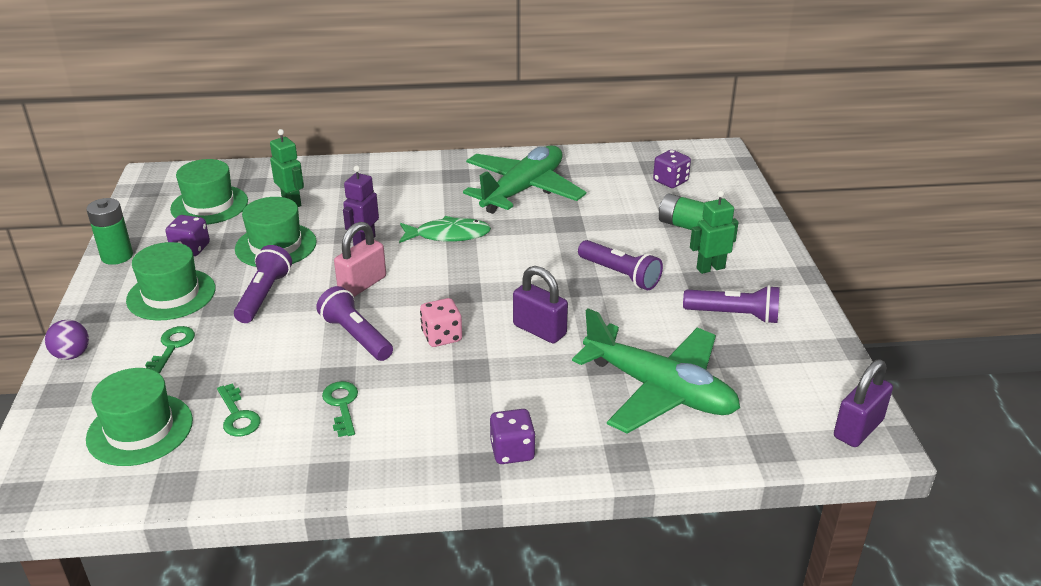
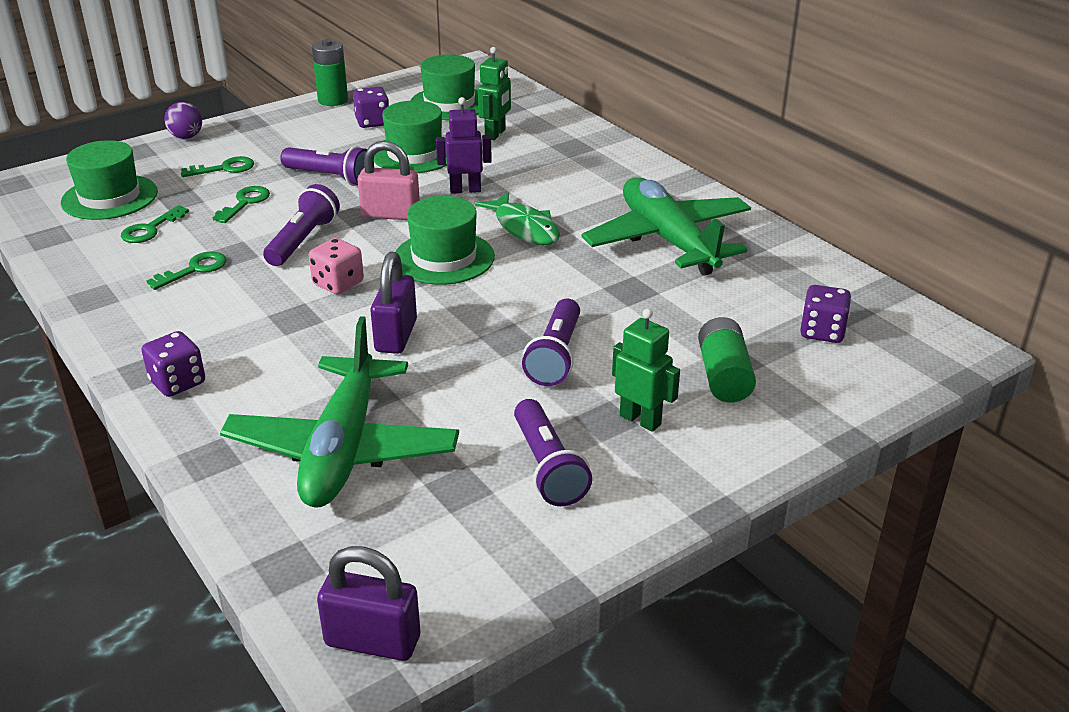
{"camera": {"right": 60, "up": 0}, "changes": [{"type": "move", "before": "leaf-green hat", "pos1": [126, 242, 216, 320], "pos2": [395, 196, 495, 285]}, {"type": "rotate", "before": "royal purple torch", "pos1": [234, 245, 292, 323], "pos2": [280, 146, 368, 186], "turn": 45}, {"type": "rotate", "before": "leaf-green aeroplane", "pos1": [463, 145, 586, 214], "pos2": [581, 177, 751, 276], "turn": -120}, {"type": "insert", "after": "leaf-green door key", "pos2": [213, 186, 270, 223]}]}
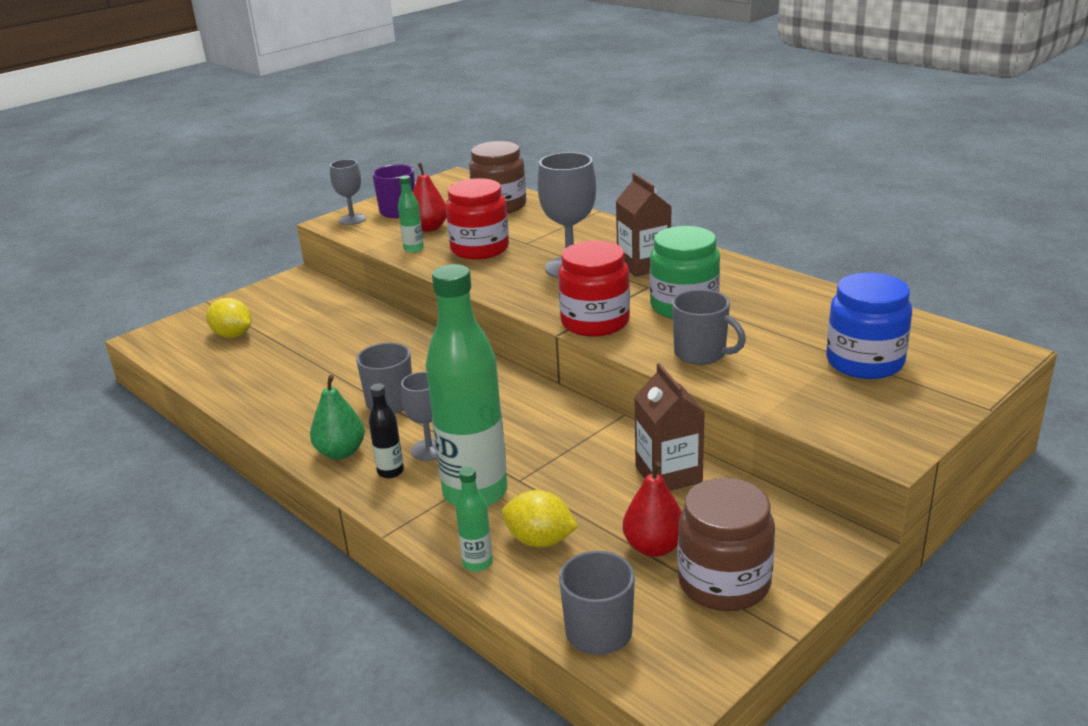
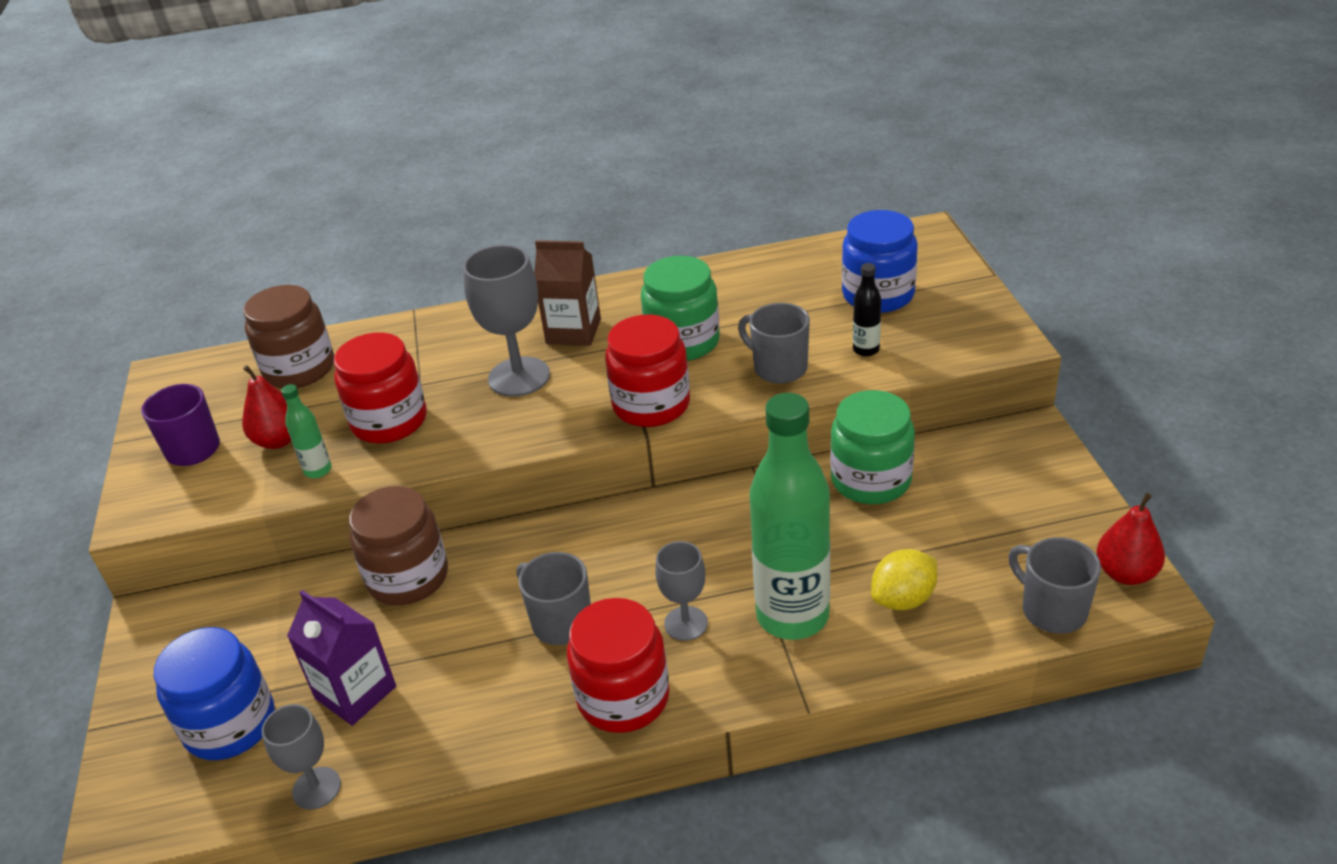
{"camera": {"right": -55, "up": 10}, "changes": [{"type": "replace", "before": "golden toy lemon", "after": "cobalt preserve jar", "pos1": [206, 298, 252, 338], "pos2": [153, 627, 275, 760]}, {"type": "replace", "before": "leaf-green pear", "after": "scarlet preserve jar", "pos1": [310, 375, 365, 460], "pos2": [567, 598, 670, 733]}, {"type": "move", "before": "gray wine glass", "pos1": [330, 159, 366, 225], "pos2": [262, 704, 341, 810]}, {"type": "move", "before": "ebony drink bottle", "pos1": [369, 383, 404, 478], "pos2": [853, 263, 881, 357]}, {"type": "delete", "before": "leaf-green drink bottle", "pos1": [456, 467, 493, 572]}, {"type": "move", "before": "scarlet pear", "pos1": [623, 462, 682, 557], "pos2": [1096, 493, 1165, 585]}, {"type": "replace", "before": "russet milk carton", "after": "leaf-green preserve jar", "pos1": [634, 363, 705, 491], "pos2": [830, 390, 915, 504]}, {"type": "rotate", "before": "gray coffee mug", "pos1": [672, 289, 746, 365], "pos2": [738, 303, 810, 384], "turn": -120}, {"type": "move", "before": "russet preserve jar", "pos1": [677, 478, 775, 611], "pos2": [349, 486, 448, 605]}, {"type": "insert", "after": "royal purple milk carton", "pos2": [287, 590, 396, 726]}]}
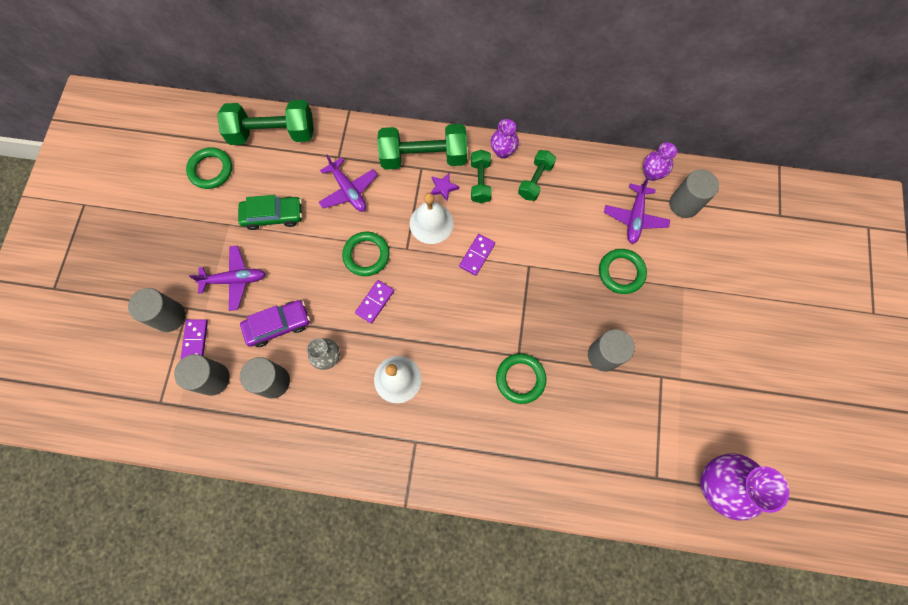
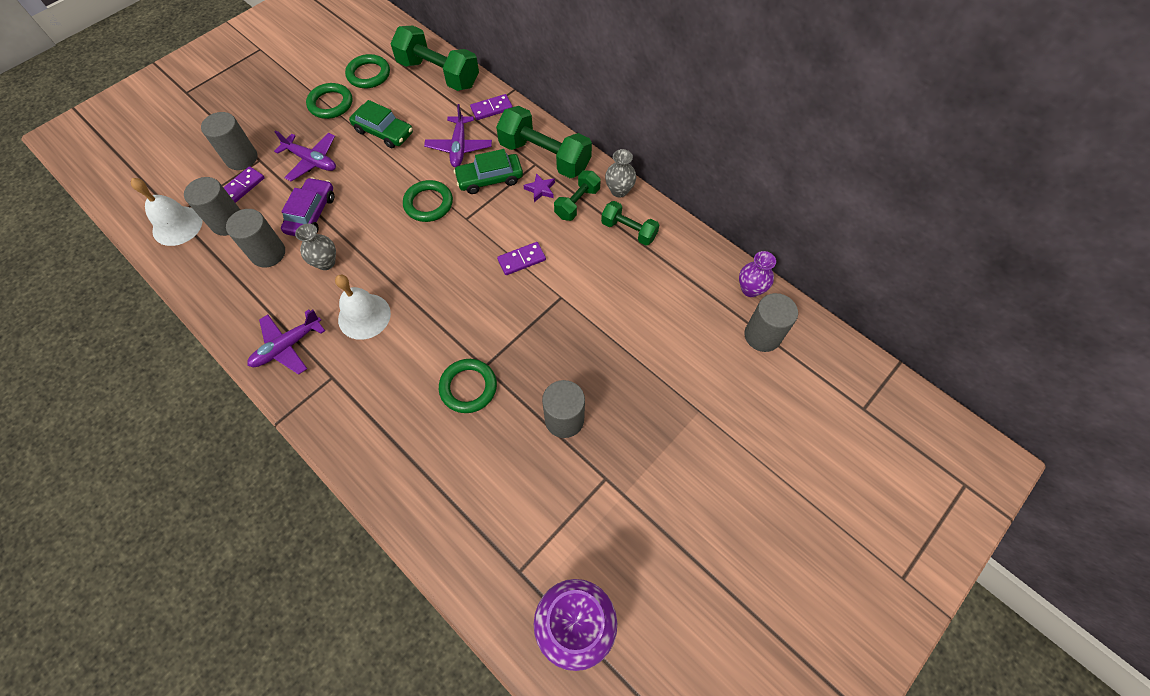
{"camera": {"right": 35, "up": -10}, "changes": [{"type": "rotate", "before": "royal purple toy car", "pos1": [240, 300, 310, 347], "pos2": [281, 177, 334, 236], "turn": -90}, {"type": "move", "before": "royal purple domino", "pos1": [355, 280, 394, 324], "pos2": [470, 94, 513, 120]}, {"type": "move", "before": "snow-white school bell", "pos1": [410, 193, 454, 244], "pos2": [131, 178, 203, 246]}, {"type": "recolor", "before": "royal purple flower vase", "after": "gray flower vase", "pos1": [491, 119, 519, 159], "pos2": [605, 149, 636, 198]}, {"type": "rotate", "before": "leaf-green free weight", "pos1": [518, 150, 556, 201], "pos2": [601, 201, 659, 245], "turn": 60}, {"type": "move", "before": "leaf-green torus", "pos1": [599, 249, 647, 294], "pos2": [306, 83, 352, 119]}, {"type": "move", "before": "royal purple aeroplane", "pos1": [604, 177, 670, 244], "pos2": [247, 309, 325, 375]}, {"type": "insert", "after": "leaf-green toy car", "pos2": [454, 149, 523, 194]}]}
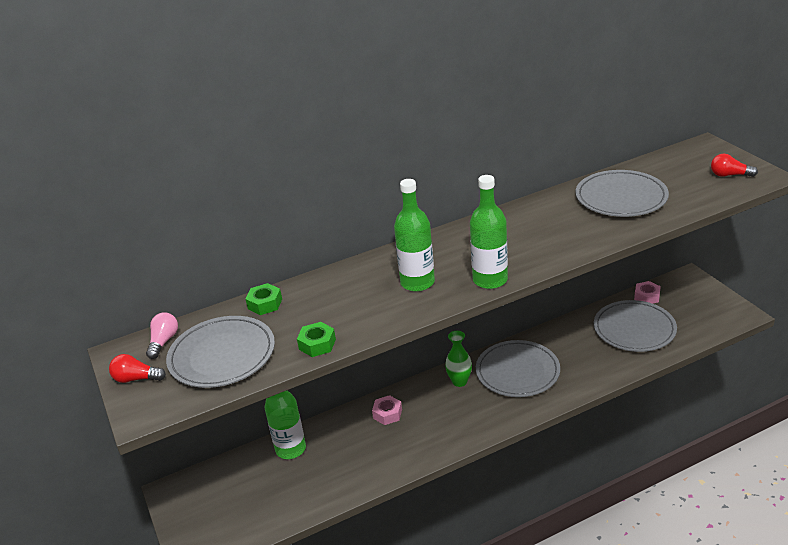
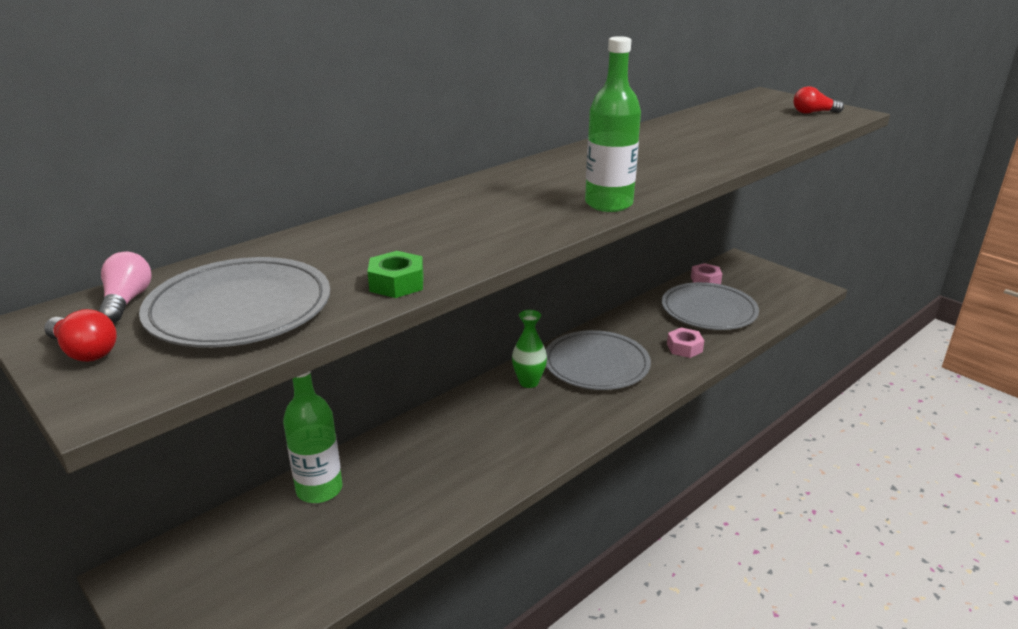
{"camera": {"right": -20, "up": -5}, "changes": [{"type": "rotate", "before": "scarlet bulb", "pos1": [109, 354, 166, 383], "pos2": [44, 309, 117, 362], "turn": -135}, {"type": "delete", "before": "leaf-green hex nut", "pos1": [246, 283, 282, 315]}, {"type": "move", "before": "pink hex nut", "pos1": [372, 395, 402, 425], "pos2": [667, 327, 704, 358]}, {"type": "delete", "before": "leaf-green drink bottle", "pos1": [394, 179, 435, 292]}, {"type": "delete", "before": "gray flat dish", "pos1": [575, 170, 669, 217]}]}
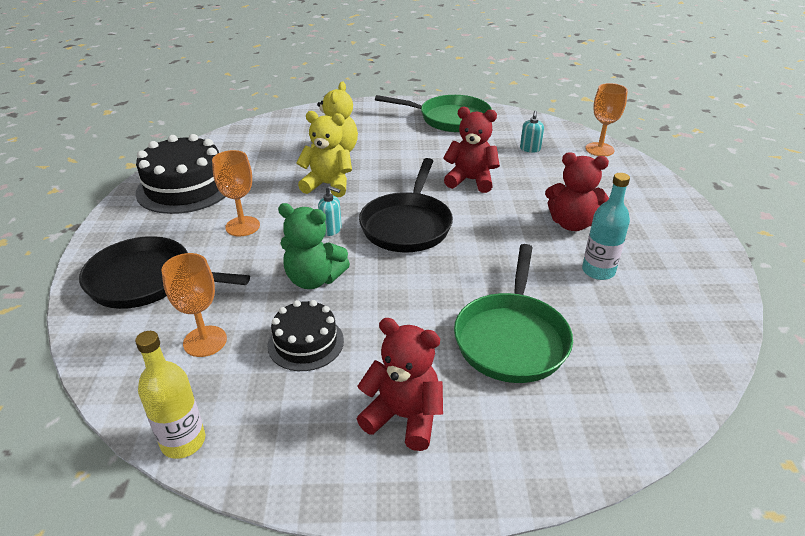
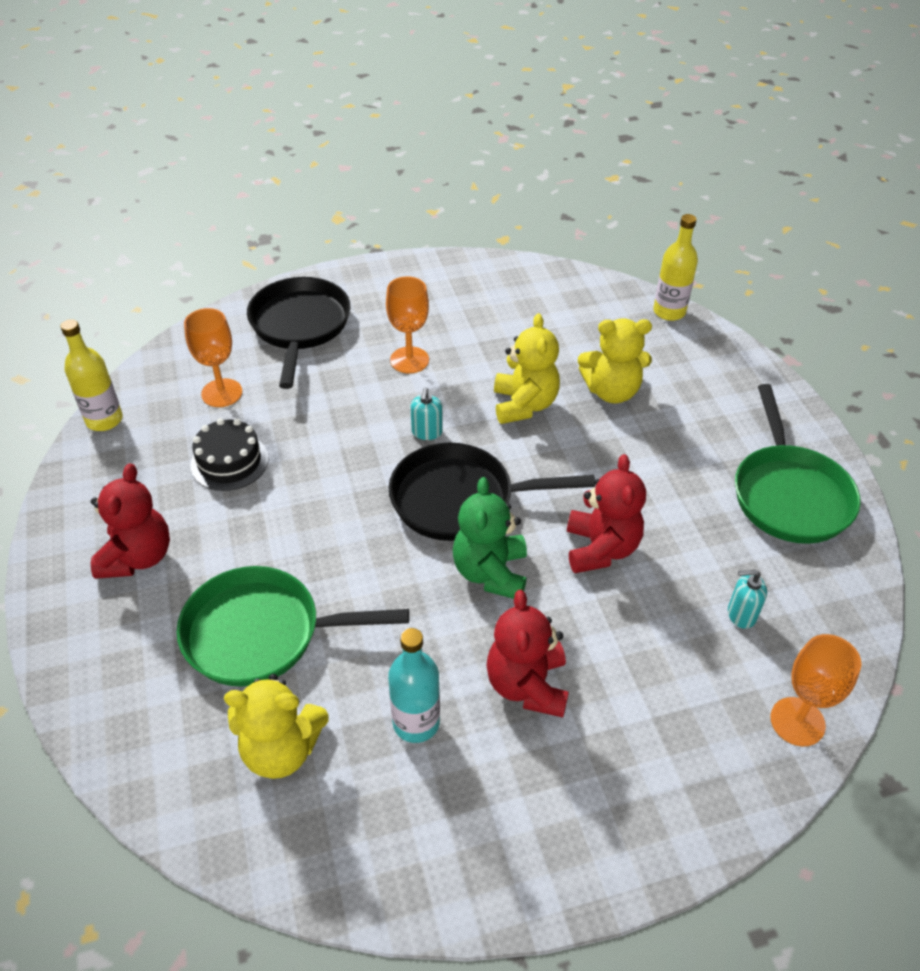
{"camera": {"right": 75, "up": 10}, "changes": [{"type": "delete", "before": "ebony gateau", "pos1": [135, 134, 225, 214]}, {"type": "move", "before": "leaf-green teddy", "pos1": [278, 203, 350, 289], "pos2": [453, 477, 527, 599]}, {"type": "insert", "after": "golden teddy", "pos2": [224, 674, 329, 779]}, {"type": "insert", "after": "golden drink bottle", "pos2": [653, 214, 698, 321]}]}
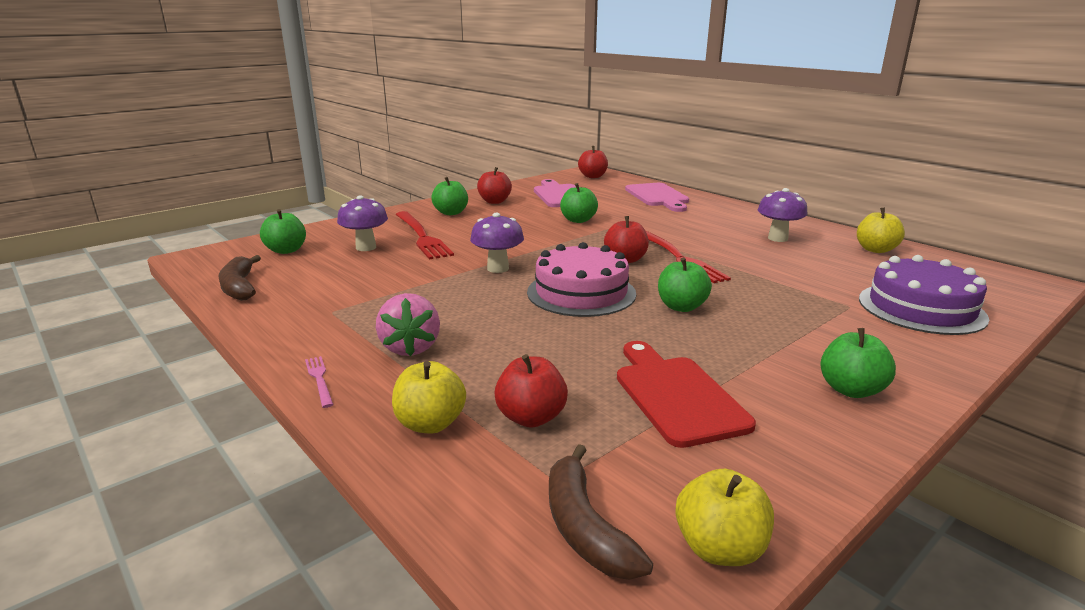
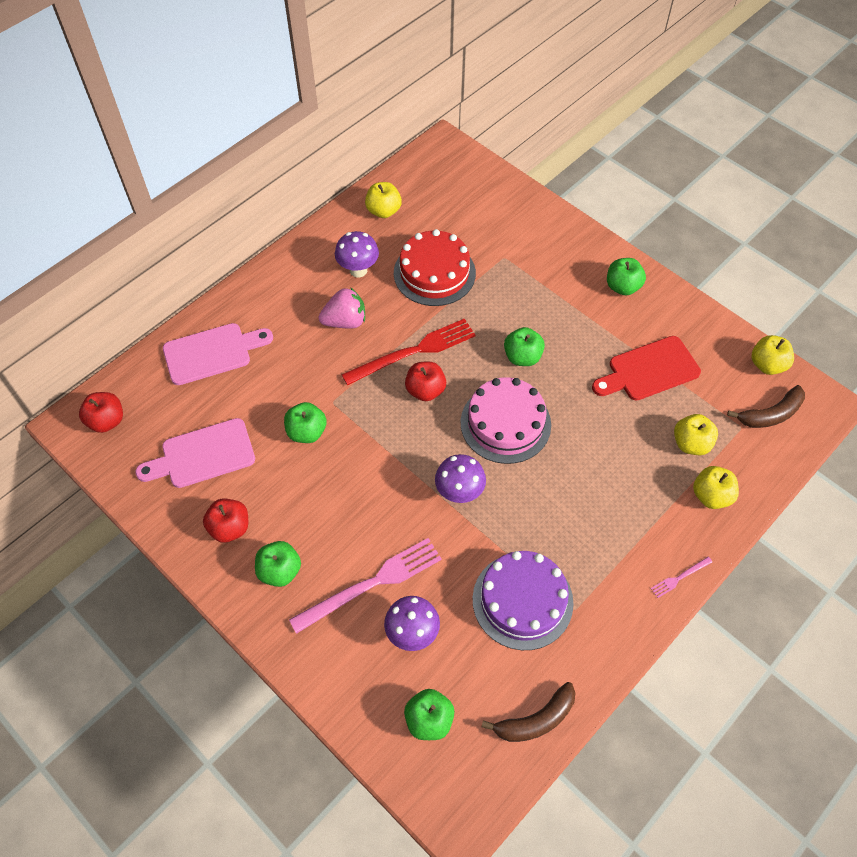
{"camera": {"right": -95, "up": 35}, "changes": [{"type": "move", "before": "pink strawberry", "pos1": [376, 293, 440, 356], "pos2": [318, 288, 365, 329]}, {"type": "recolor", "before": "scarlet dinner fork", "after": "pink dinner fork", "pos1": [395, 211, 454, 260], "pos2": [289, 538, 442, 634]}, {"type": "recolor", "before": "scarlet toy apple", "after": "golden toy apple", "pos1": [494, 354, 568, 428], "pos2": [674, 414, 718, 455]}, {"type": "move", "before": "royal purple gateau", "pos1": [859, 255, 989, 335], "pos2": [472, 551, 573, 650]}, {"type": "insert", "after": "scarlet gateau", "pos2": [394, 229, 476, 306]}]}
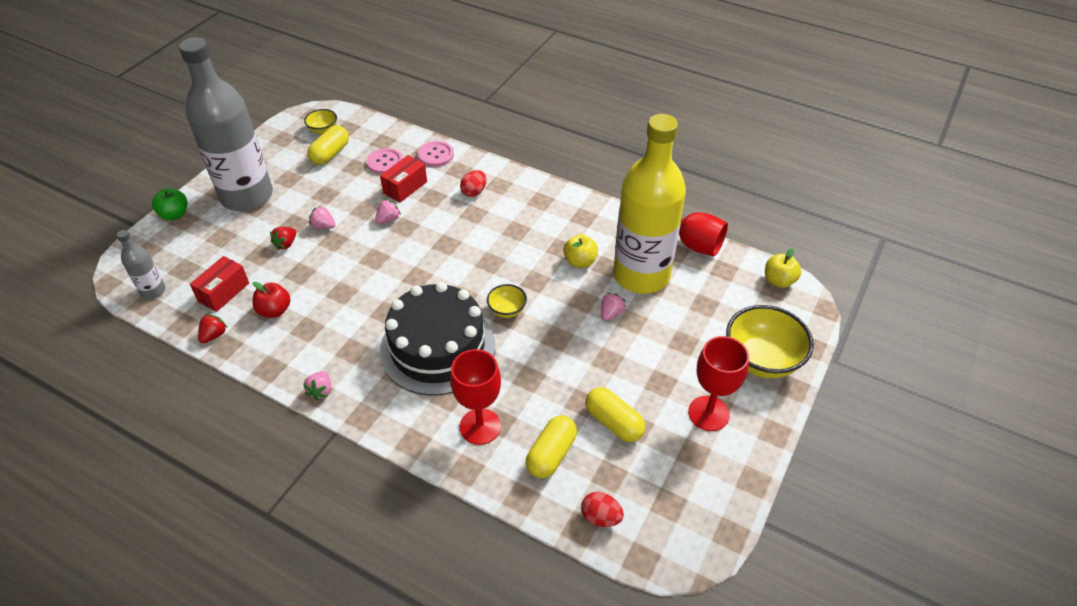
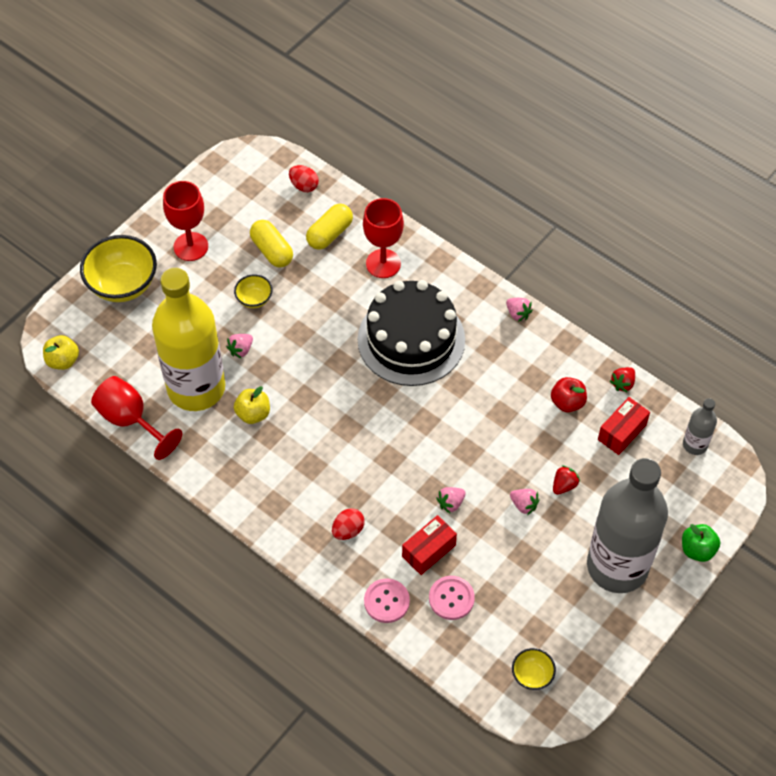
{"camera": {"right": -170, "up": 10}, "changes": [{"type": "rotate", "before": "pink strawberry", "pos1": [303, 371, 331, 401], "pos2": [506, 298, 533, 322], "turn": 120}, {"type": "delete", "before": "golden pill shape", "pos1": [307, 125, 349, 165]}, {"type": "move", "before": "golden bowl", "pos1": [487, 284, 527, 318], "pos2": [234, 274, 273, 308]}]}
